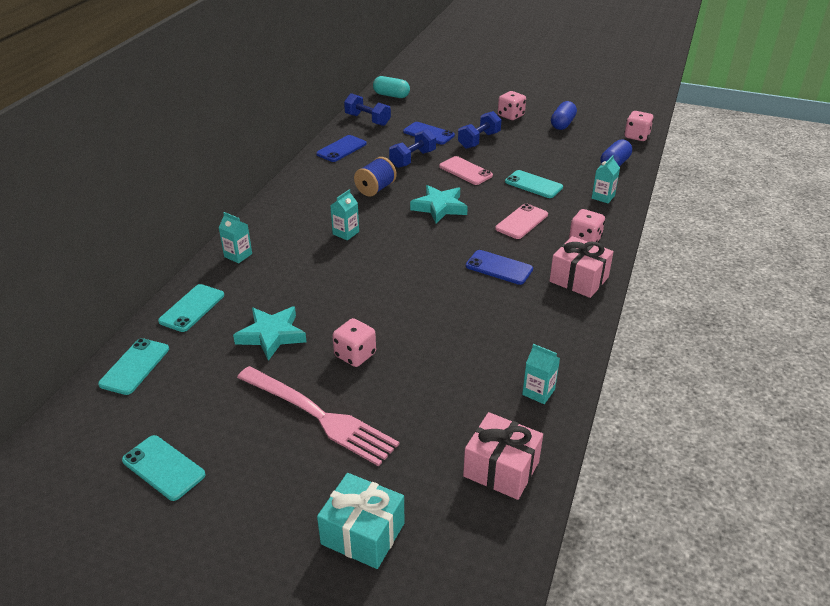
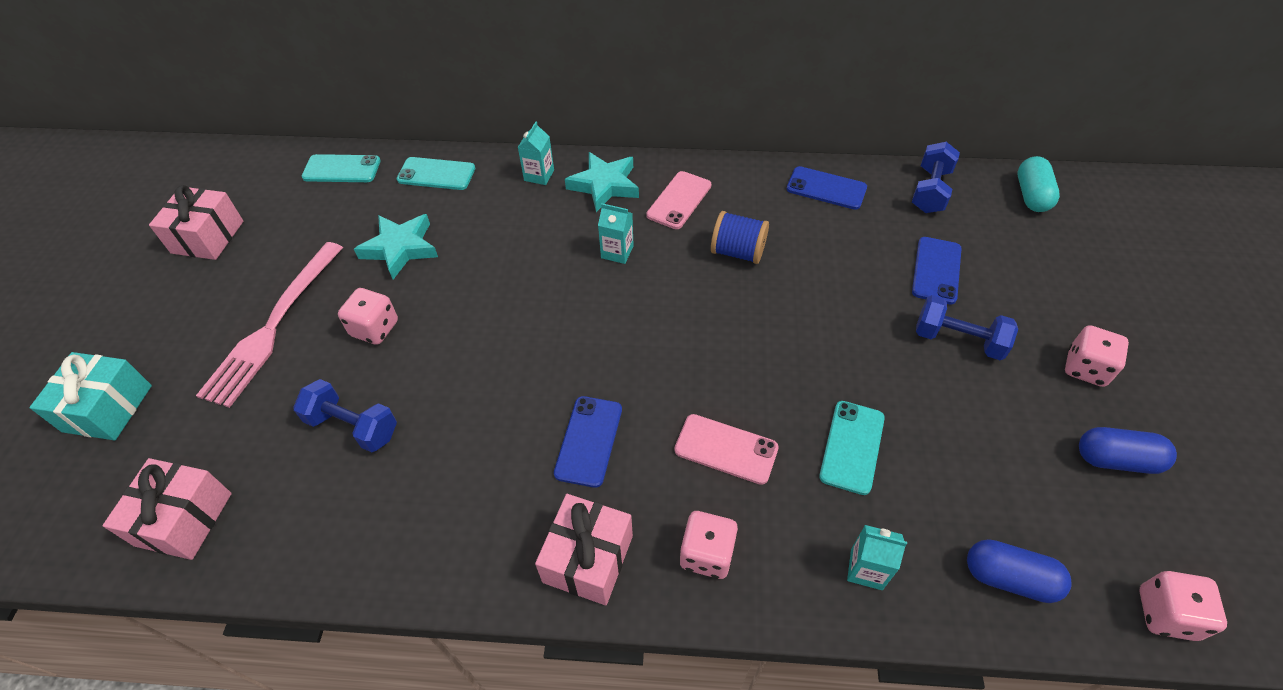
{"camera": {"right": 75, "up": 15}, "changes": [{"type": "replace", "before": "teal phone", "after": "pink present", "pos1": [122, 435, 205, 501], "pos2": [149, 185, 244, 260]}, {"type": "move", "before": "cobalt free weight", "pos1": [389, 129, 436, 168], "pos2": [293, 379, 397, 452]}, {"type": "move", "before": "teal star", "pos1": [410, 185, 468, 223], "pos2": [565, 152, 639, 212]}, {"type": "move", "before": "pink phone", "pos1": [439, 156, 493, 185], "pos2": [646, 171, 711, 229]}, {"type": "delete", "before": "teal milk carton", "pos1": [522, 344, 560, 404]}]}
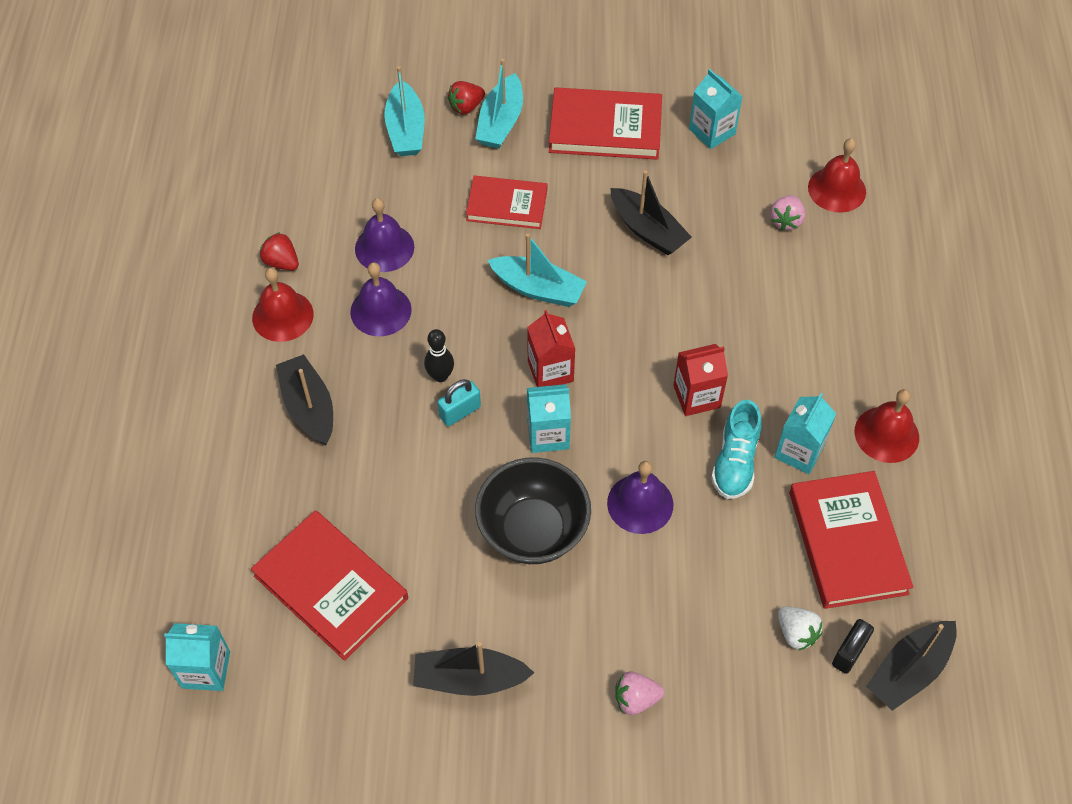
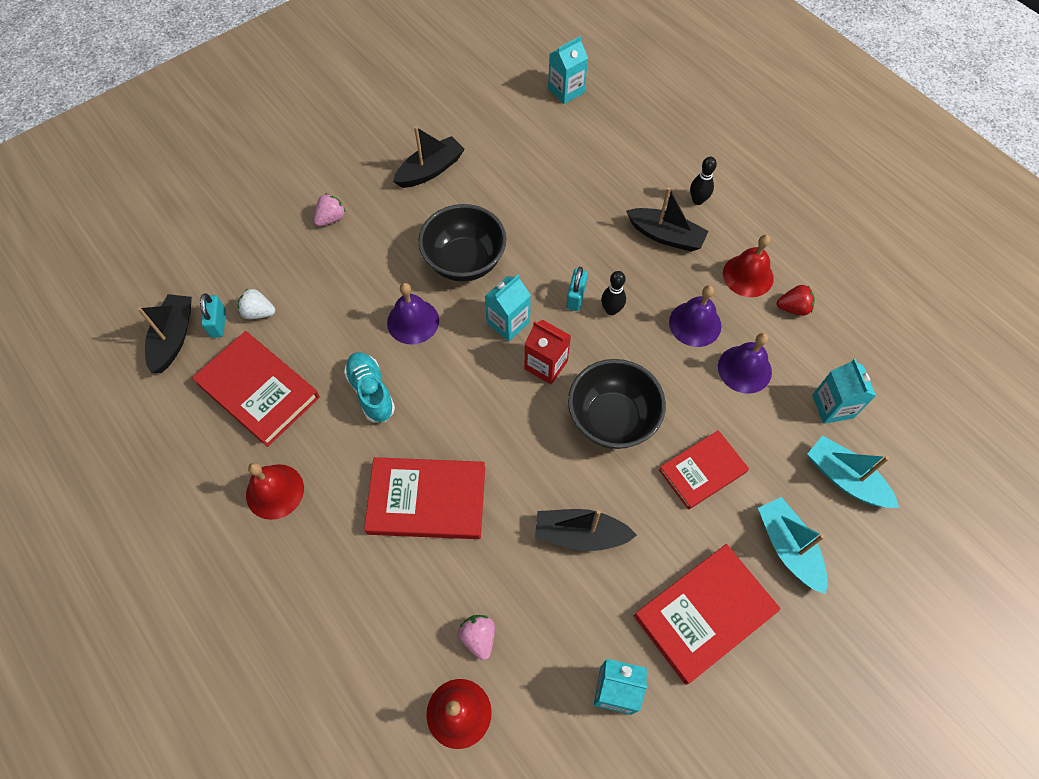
{"camera": {"right": 140, "up": 5}, "changes": [{"type": "move", "before": "scarlet hardcover", "pos1": [251, 510, 408, 661], "pos2": [364, 457, 485, 539]}, {"type": "delete", "before": "scarlet strawberry", "pos1": [448, 81, 485, 115]}, {"type": "replace", "before": "teal sailboat", "after": "ebony bowl", "pos1": [487, 233, 587, 307], "pos2": [568, 359, 666, 449]}, {"type": "delete", "before": "scarlet milk carton", "pos1": [673, 344, 728, 416]}, {"type": "move", "before": "teal milk carton", "pos1": [774, 393, 836, 474], "pos2": [812, 358, 876, 424]}, {"type": "recolor", "before": "ebony padlock", "after": "teal padlock", "pos1": [832, 619, 874, 674], "pos2": [200, 293, 226, 338]}, {"type": "insert", "after": "ebony bowling pin", "pos2": [690, 157, 717, 205]}]}
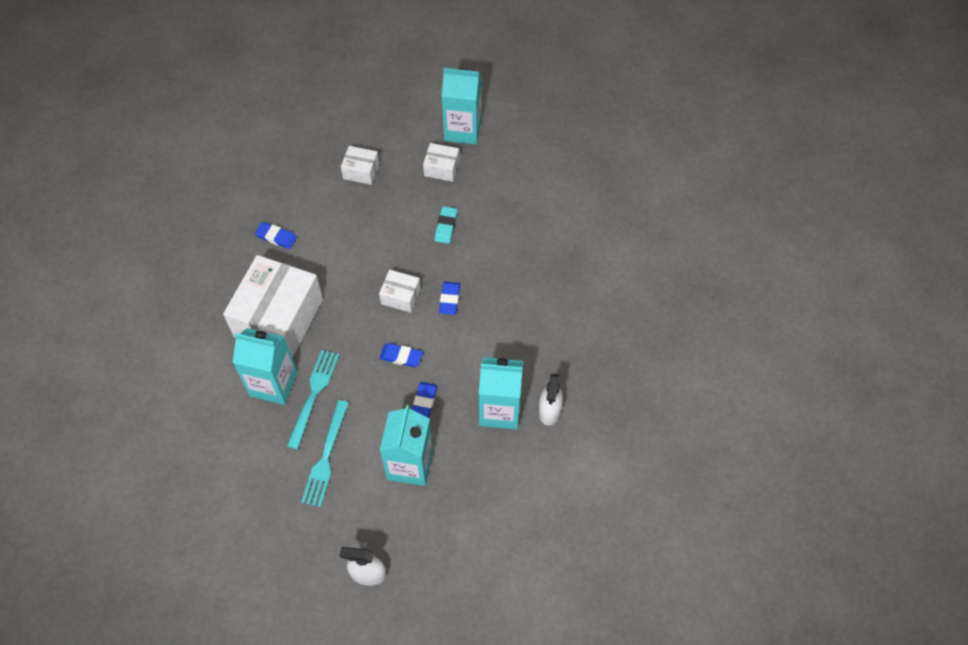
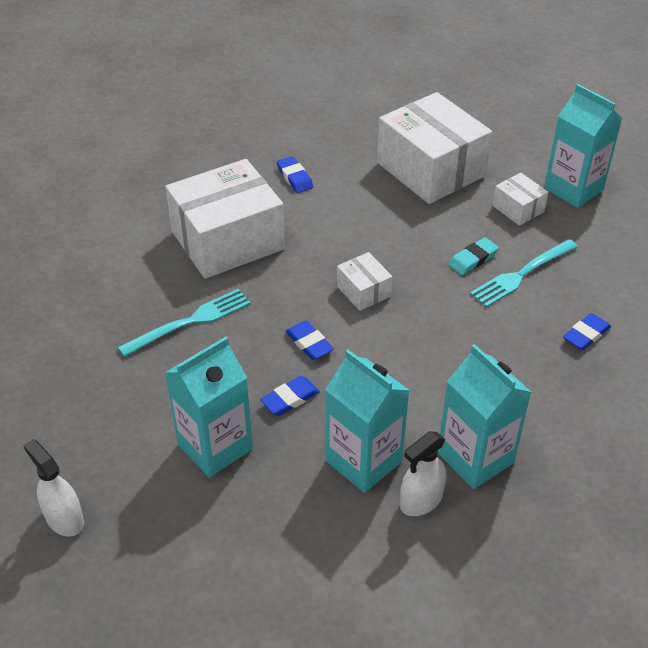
{"camera": {"right": 40, "up": -15}, "changes": [{"type": "move", "before": "teal milk carton", "pos1": [233, 328, 297, 405], "pos2": [438, 344, 531, 489]}, {"type": "move", "before": "teal dinner fork", "pos1": [301, 400, 349, 507], "pos2": [470, 239, 578, 307]}, {"type": "resize", "before": "snow-white package", "pos1": [341, 146, 379, 185], "pos2": [377, 92, 492, 204], "scale": 2.21}, {"type": "move", "before": "cobalt eraser", "pos1": [439, 282, 460, 315], "pos2": [563, 313, 611, 350]}]}
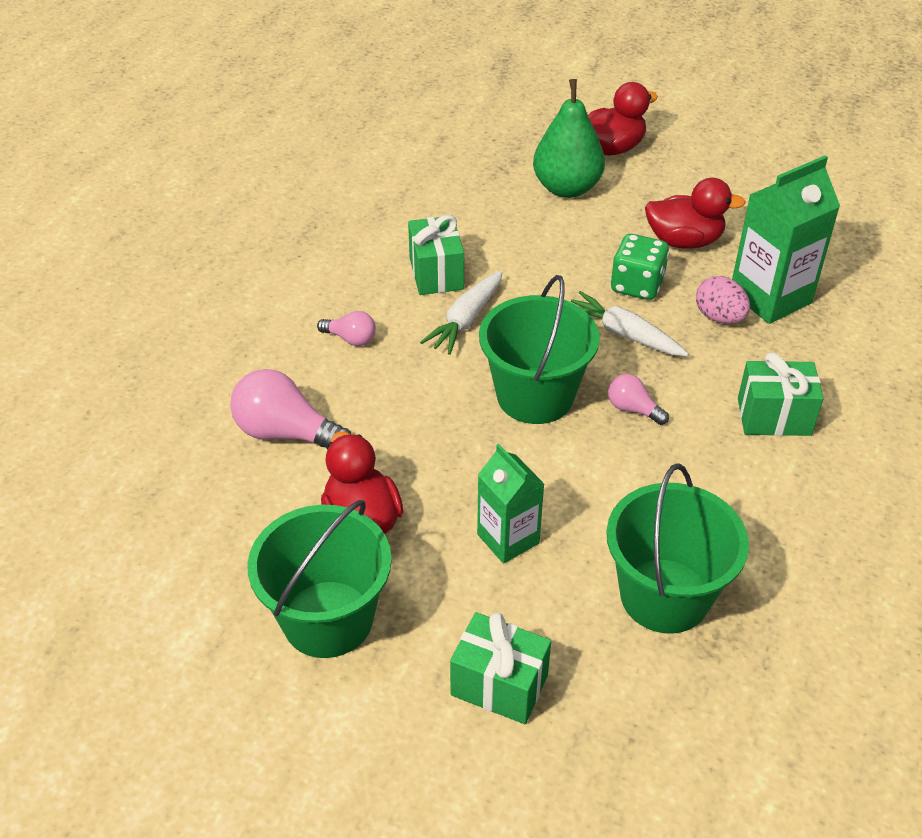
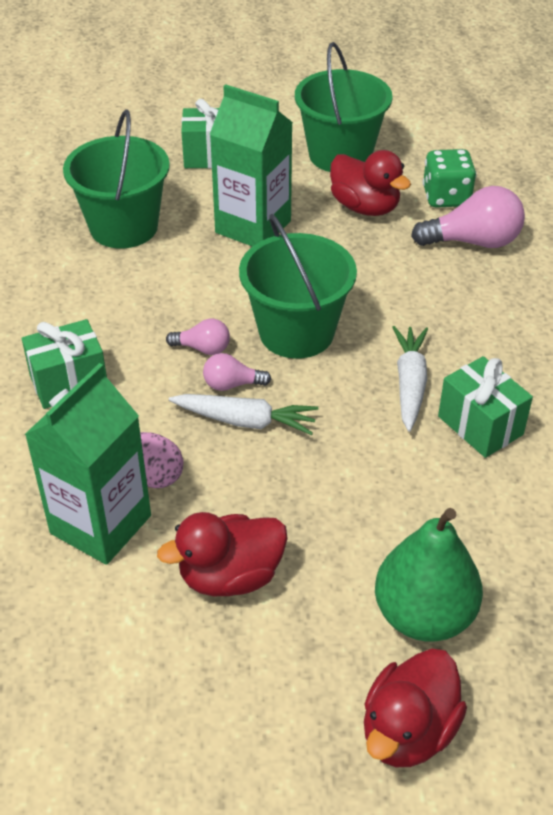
{"camera": {"right": 155, "up": 0}, "changes": [{"type": "move", "before": "pink bulb", "pos1": [317, 311, 376, 346], "pos2": [203, 353, 271, 391]}, {"type": "resize", "before": "leaf-green milk carton", "pos1": [477, 444, 544, 564], "pos2": [210, 84, 293, 246], "scale": 1.57}, {"type": "move", "before": "leaf-green die", "pos1": [610, 234, 669, 300], "pos2": [423, 149, 477, 208]}]}
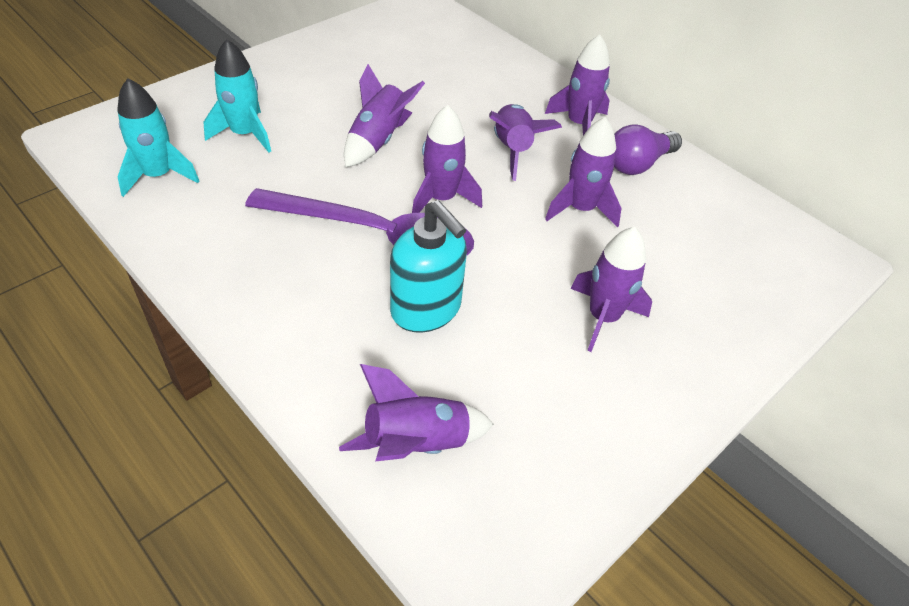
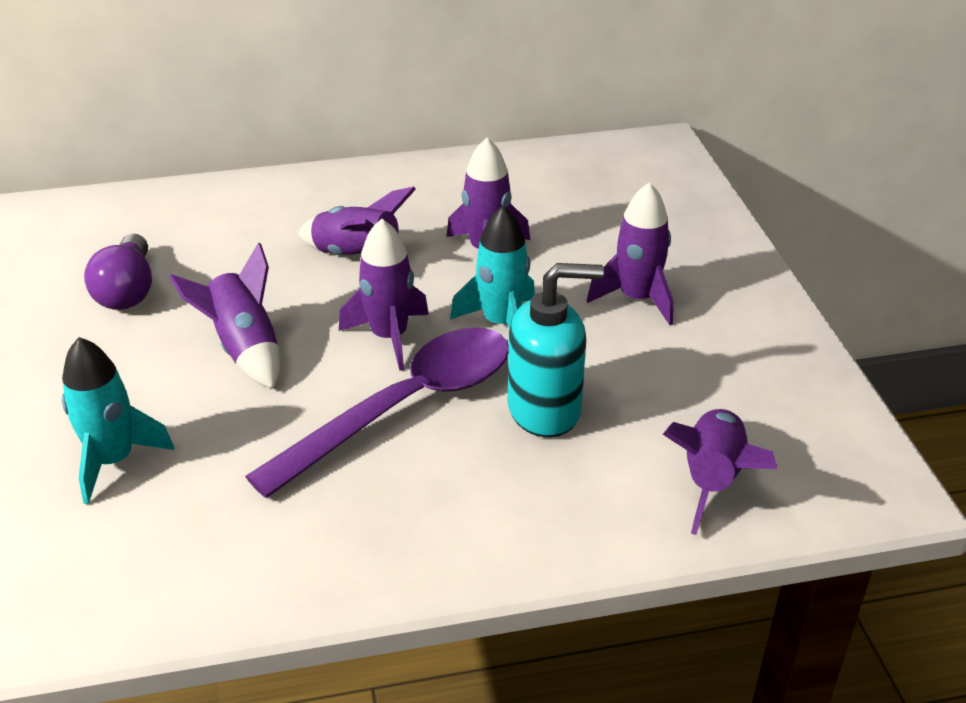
{"camera": {"right": -55, "up": -10}, "changes": [{"type": "move", "before": "teal toy rocket", "pos1": [117, 78, 199, 197], "pos2": [450, 206, 535, 329]}, {"type": "delete", "before": "royal purple toy rocket", "pos1": [545, 34, 610, 135]}, {"type": "move", "before": "royal purple bulb", "pos1": [614, 124, 682, 175], "pos2": [84, 234, 152, 310]}]}
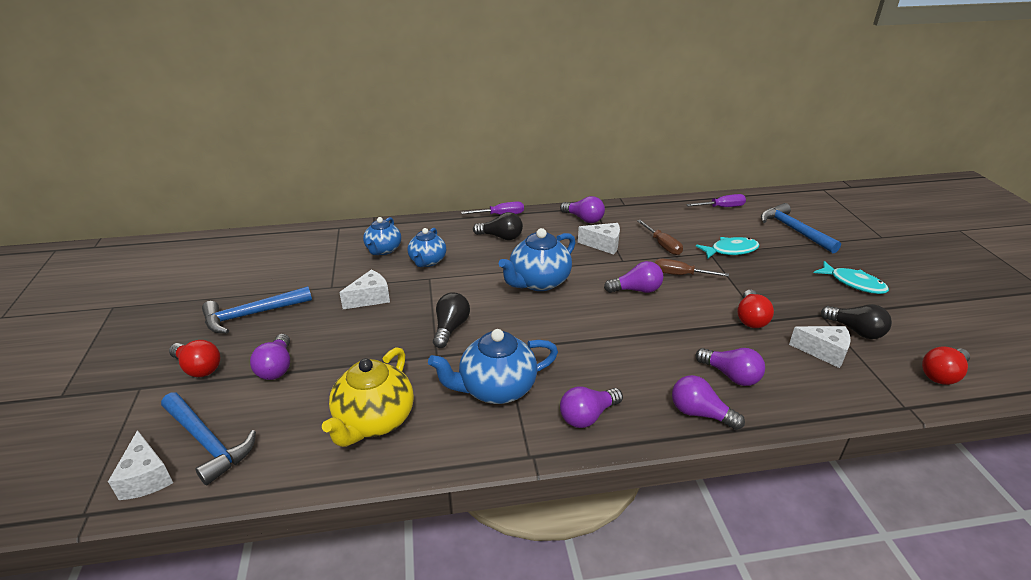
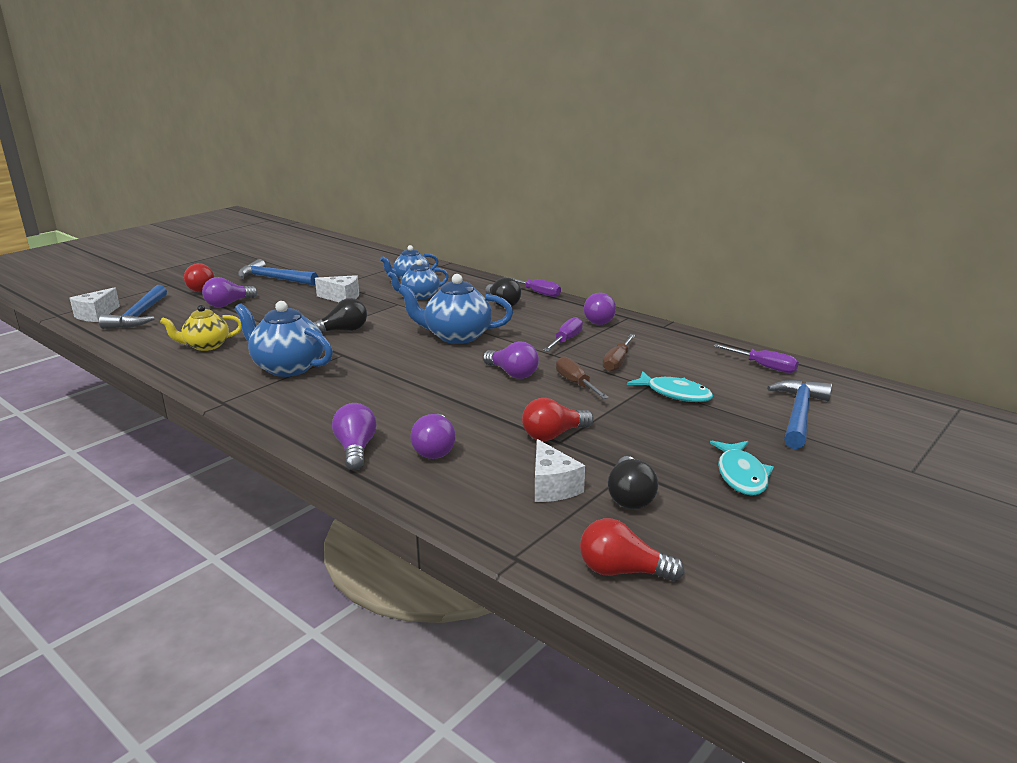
{"camera": {"right": 50, "up": -10}, "changes": [{"type": "resize", "before": "golden tea pot", "pos1": [322, 347, 414, 447], "pos2": [160, 305, 242, 351], "scale": 0.65}, {"type": "delete", "before": "royal purple bulb", "pos1": [560, 387, 623, 428]}, {"type": "replace", "before": "snow-white cheese", "after": "royal purple screwdriver", "pos1": [578, 223, 620, 255], "pos2": [543, 317, 583, 351]}]}
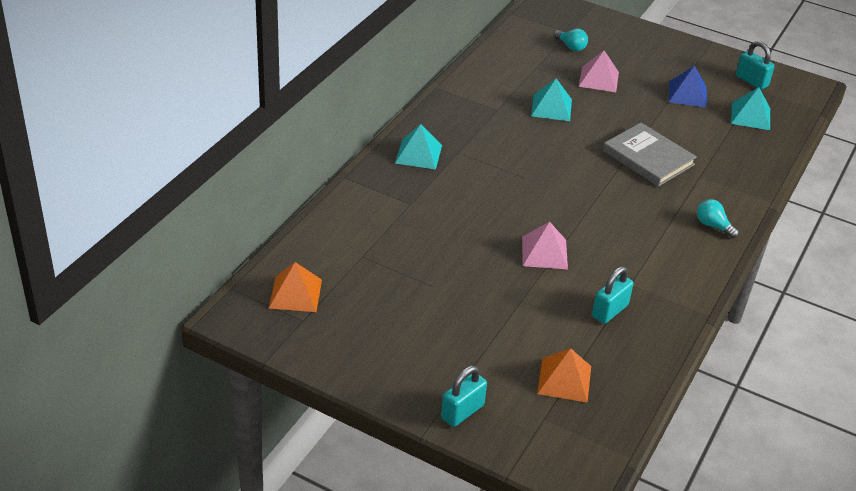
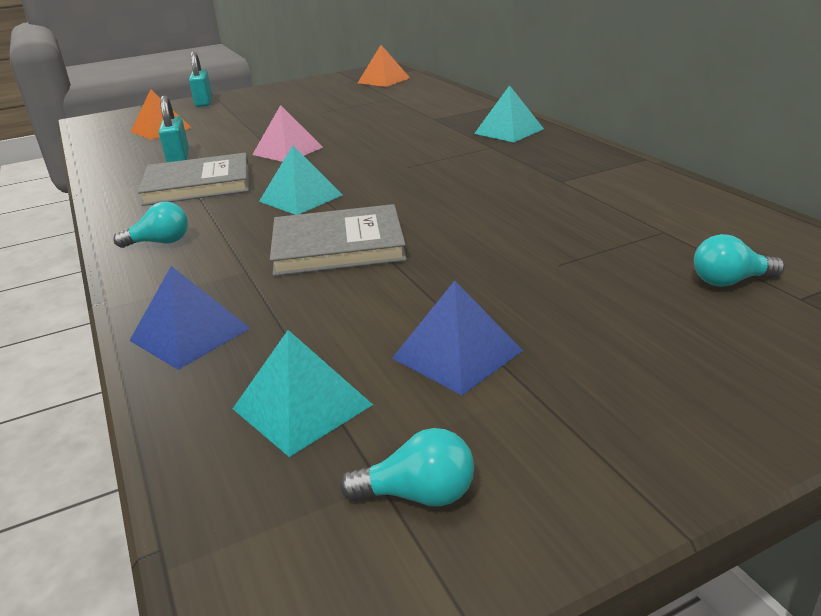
{"camera": {"right": 130, "up": -10}, "changes": [{"type": "move", "before": "teal pyramid shape", "pos1": [531, 79, 572, 121], "pos2": [259, 145, 343, 215]}, {"type": "delete", "before": "pink pyramid shape", "pos1": [579, 51, 619, 92]}, {"type": "replace", "before": "teal padlock", "after": "teal bulb", "pos1": [736, 41, 775, 90], "pos2": [340, 428, 474, 507]}, {"type": "insert", "after": "cobalt pyramid shape", "pos2": [129, 266, 250, 370]}, {"type": "insert", "after": "gray hardcover", "pos2": [138, 153, 249, 206]}]}
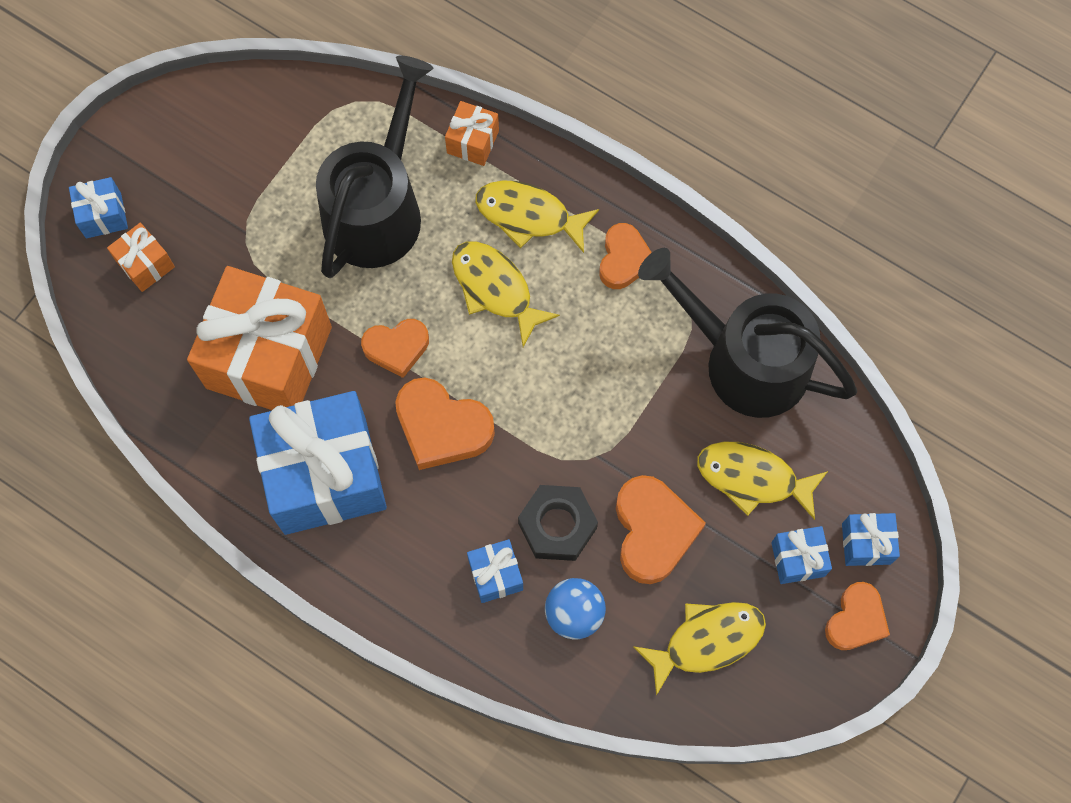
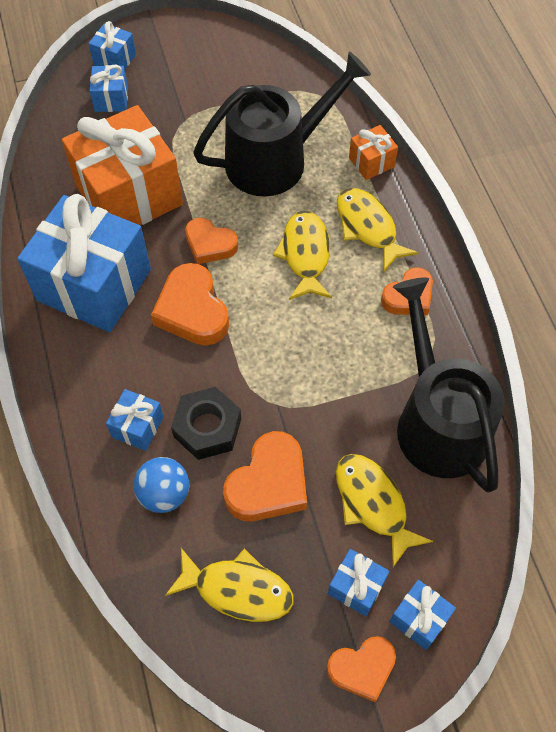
{"camera": {"right": 40, "up": -10}, "changes": [{"type": "recolor", "before": "orange present", "after": "cobalt present", "pos1": [107, 223, 175, 292], "pos2": [89, 65, 128, 112]}]}
